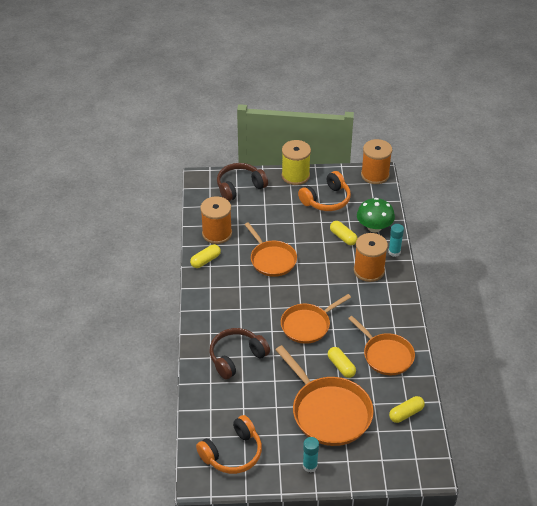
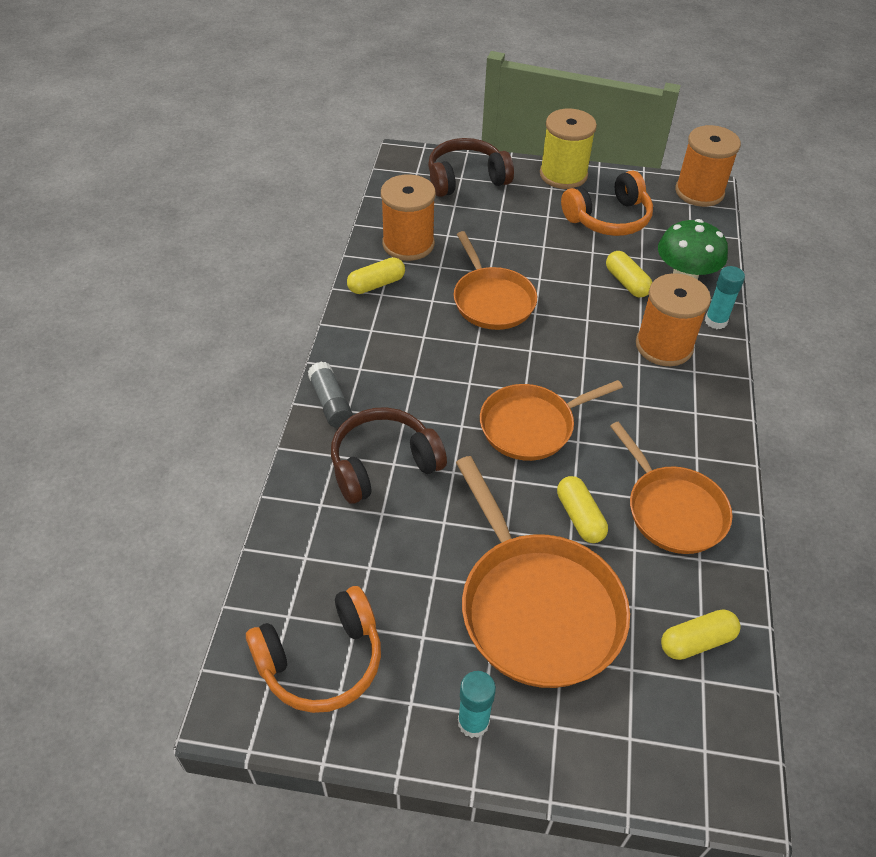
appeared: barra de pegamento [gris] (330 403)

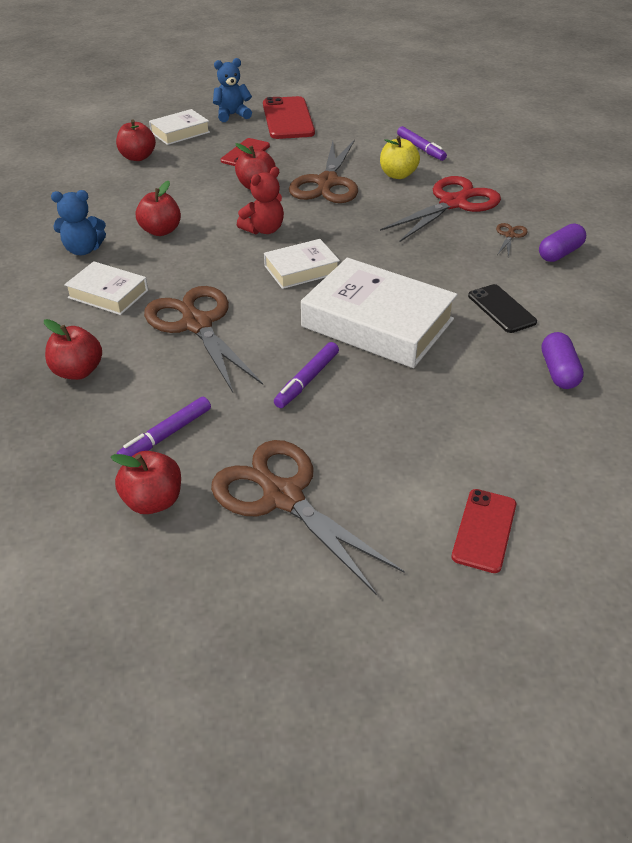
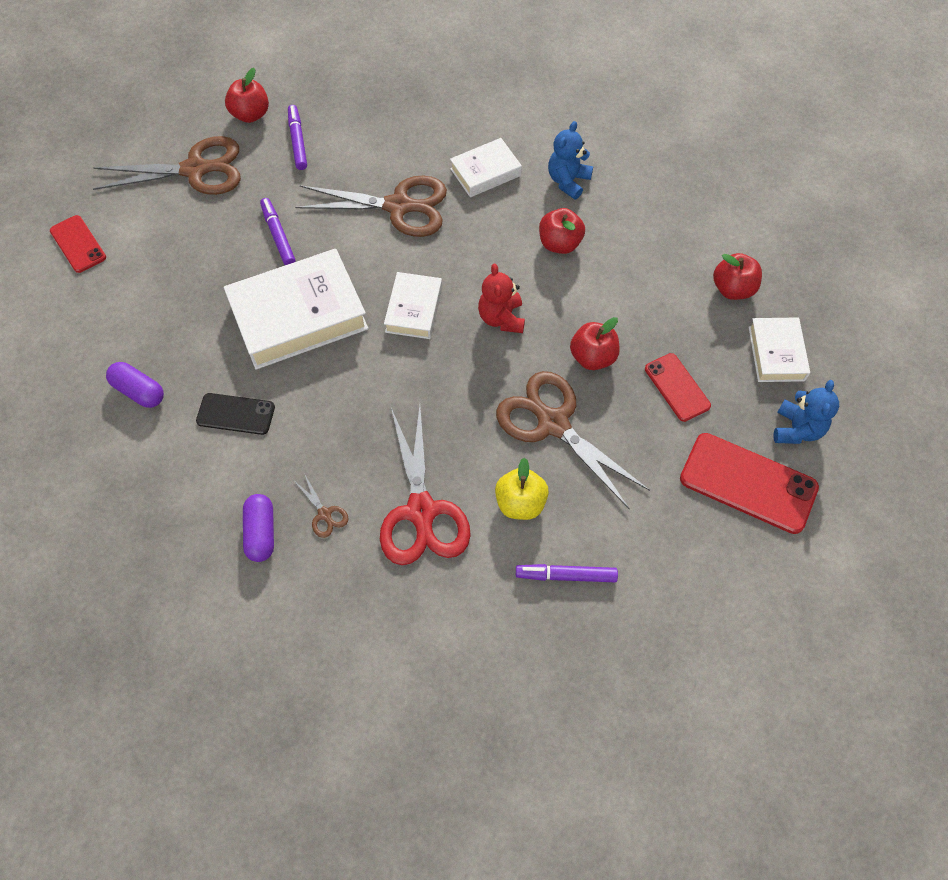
missing: manzana [rojo] (78 371)

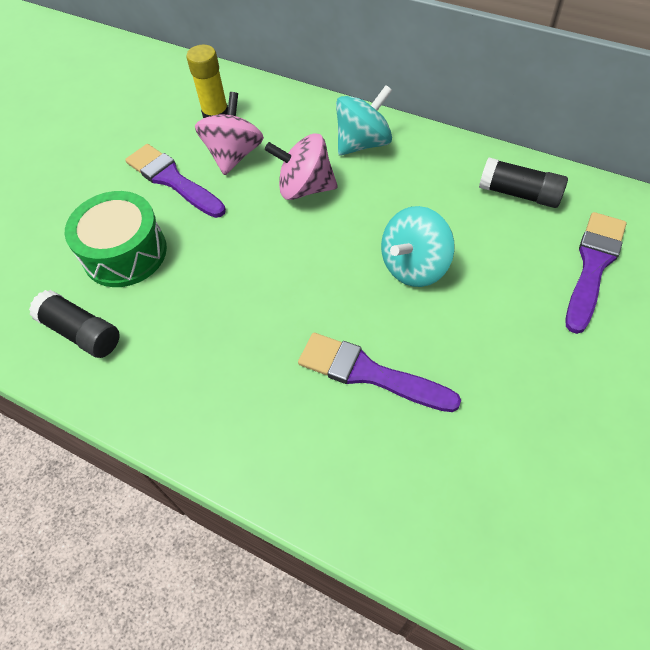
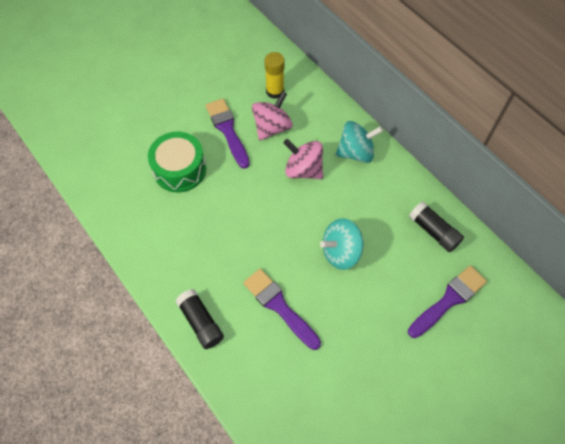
relocated: barra de pegamento [negro] (81 332) to (201 322)

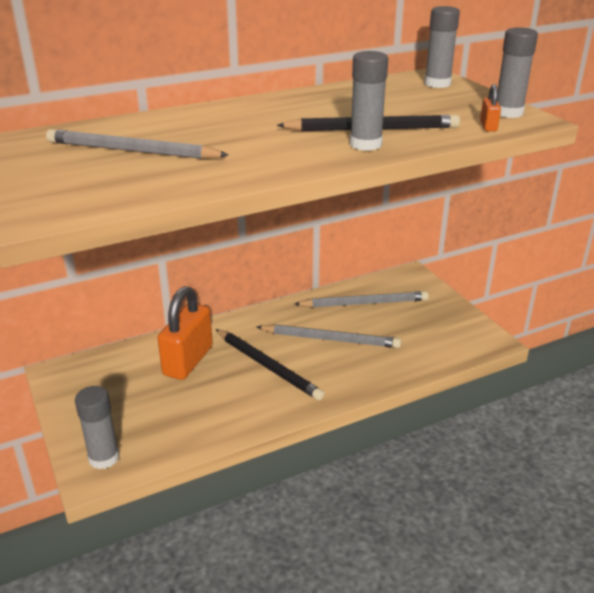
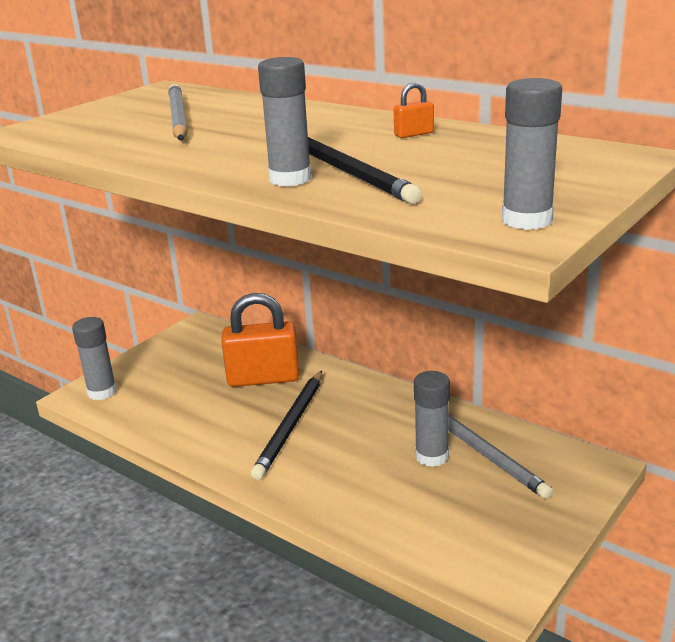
missing: lápiz [gris] (330 339)
relocated: barra de pegamento [gris] (437 84) to (432 456); candado [naranja] (488 126) to (414 134)

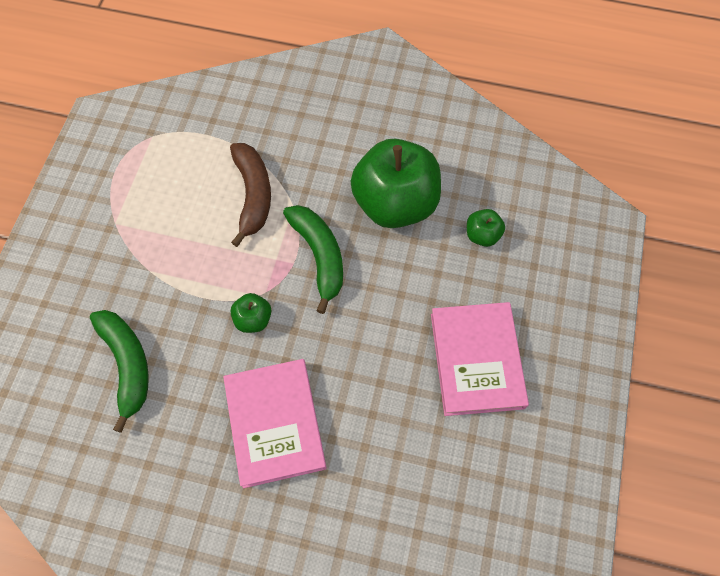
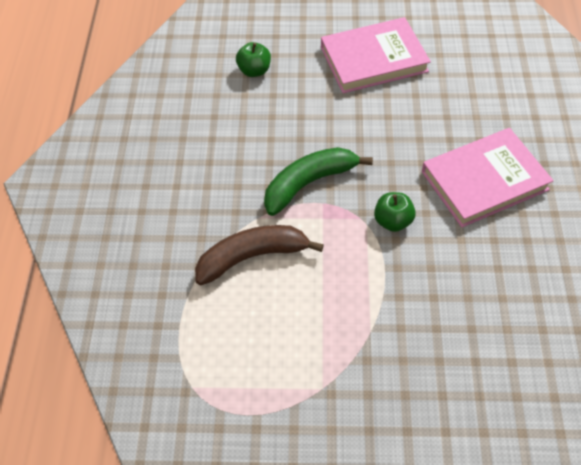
missing: manzana [verde] (395 203); plátano [verde] (127 365)

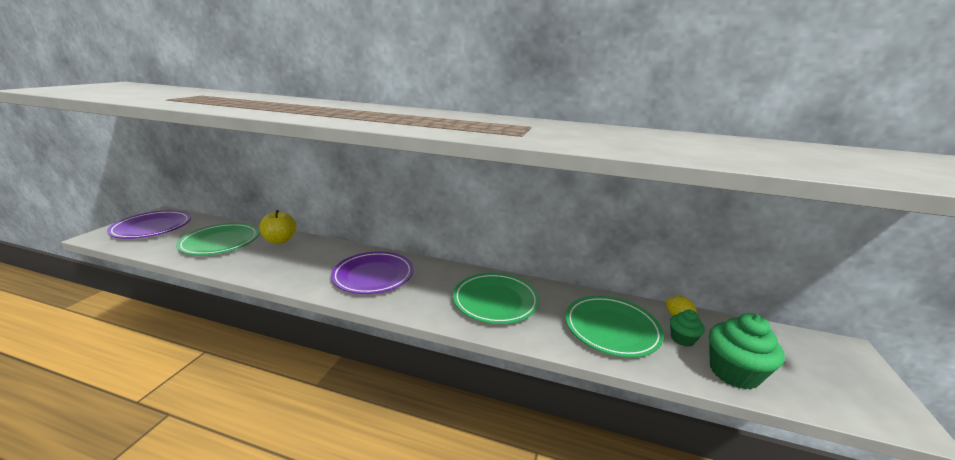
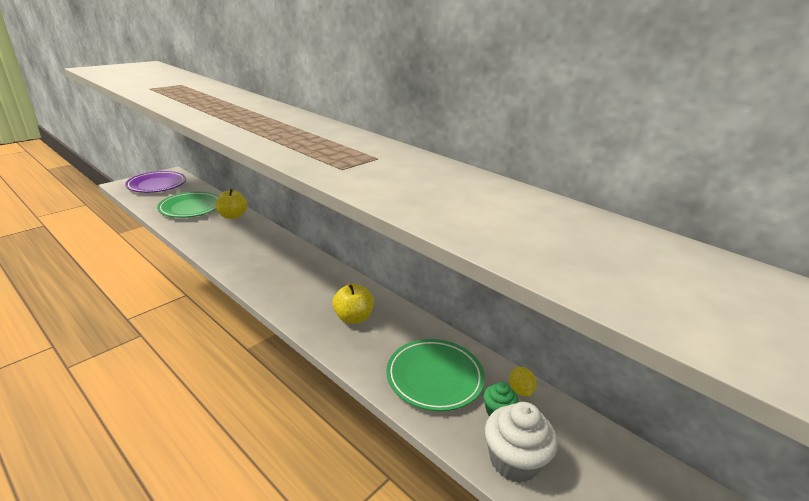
missing: plato [morado] (373 276)
exchanged: plato [verde] (495 301) to manzana [amarillo] (353 318)
colour: magdalena [verde] (734 372) to magdalena [blanco] (514 461)

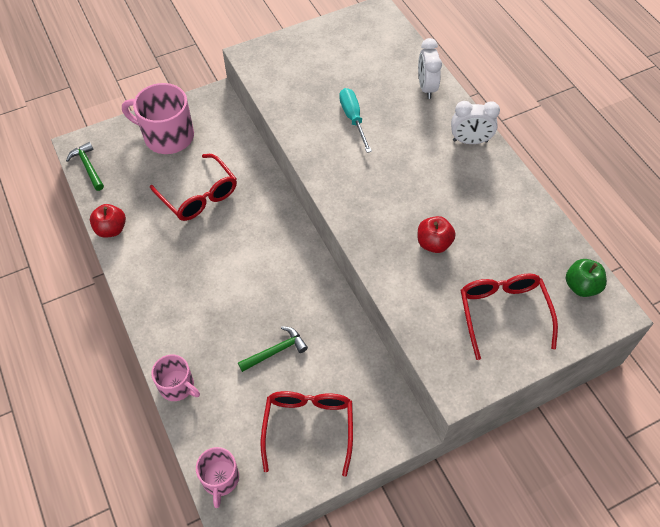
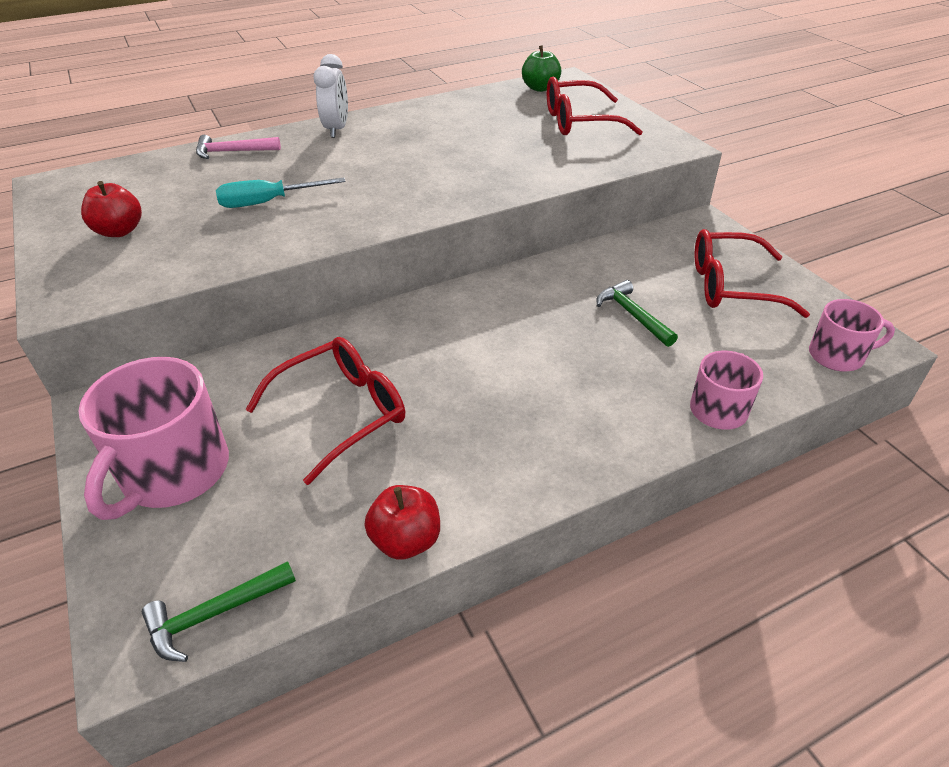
relocated: manzana [rojo] (433 243) to (119 231)
exchanged: despertador [blanco] (426 87) to martillo [rosa] (232 152)

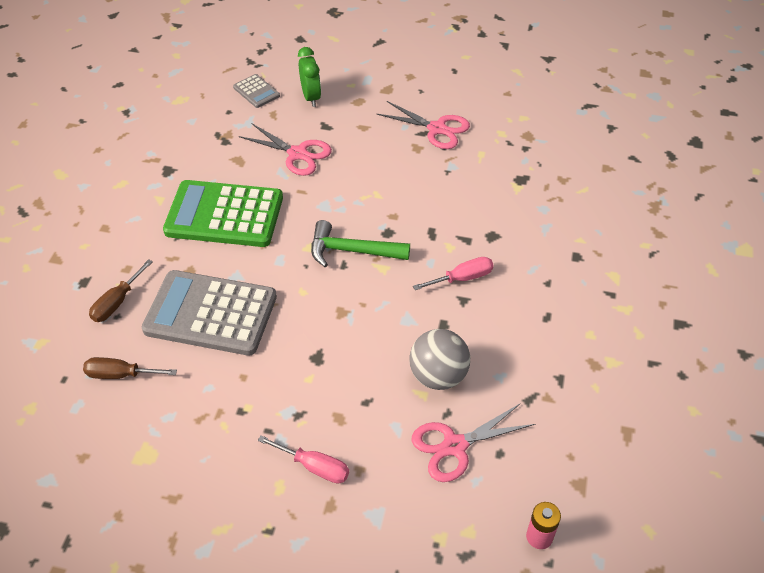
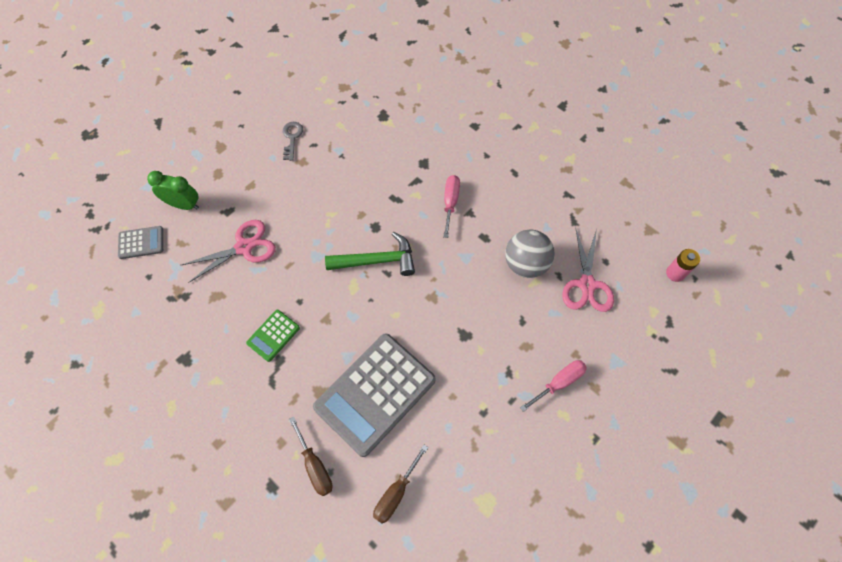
exchanged: tijeras [rosa] (437 129) to llave [gris] (292 138)
spun: martillo [verde] (351 251) = (377 260) 135 degrees counterclockwise
size: calculadora [verde] (224 214) = (273 335) x0.45

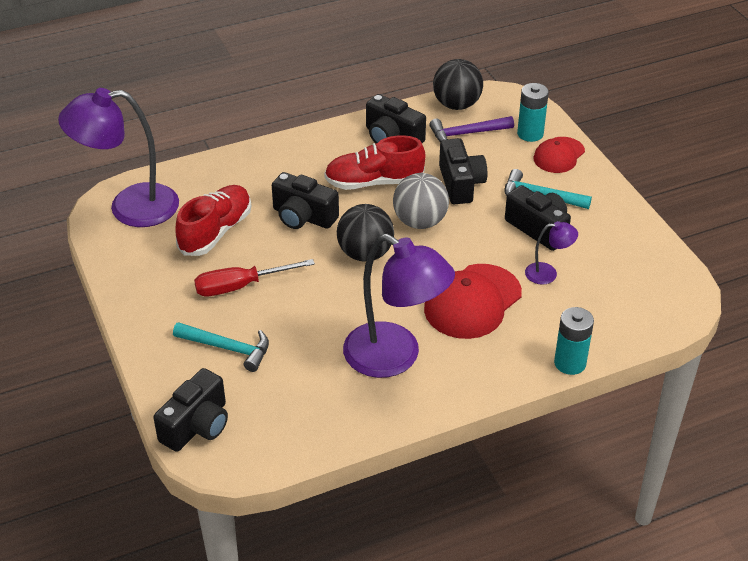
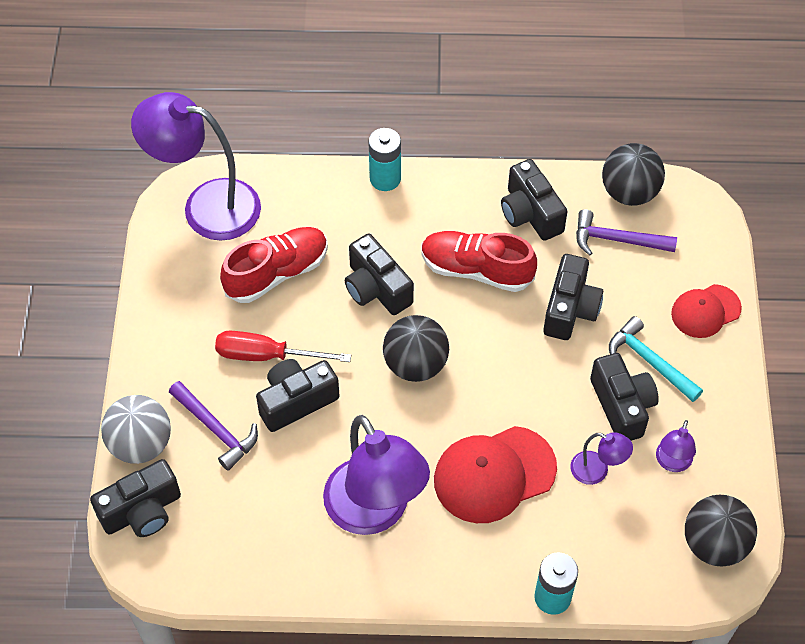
appeared: cámara [negro] (296 401); lámpara [morado] (672 463); pelota [negro] (714 544)
relocated: pila [turquesa] (530 134) to (385 179); pelota [gris] (420 222) to (141 444)
colour: martillo [turquesa] (227 348) to martillo [morado] (216 429)

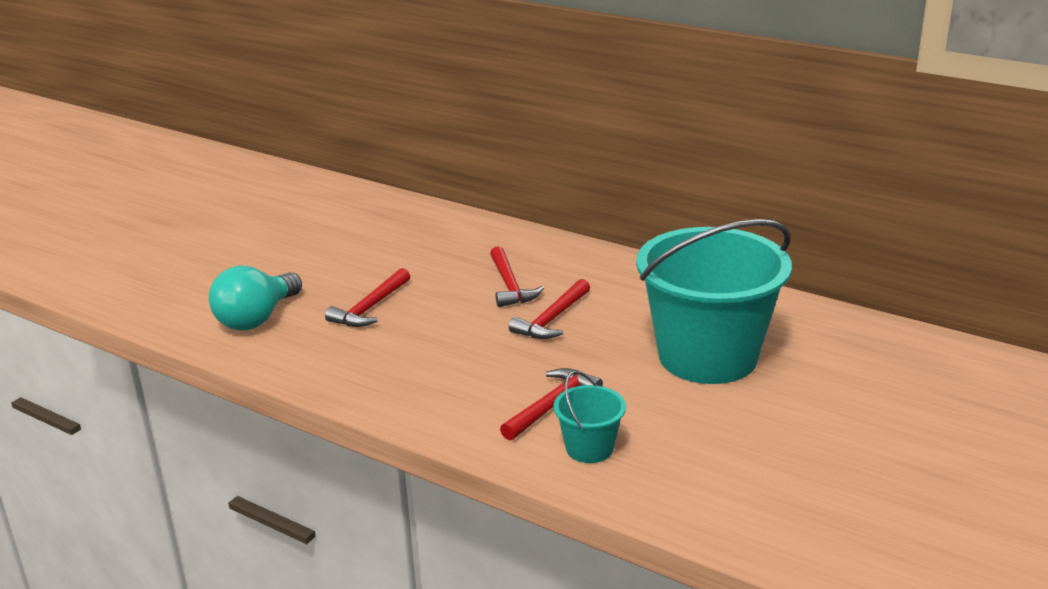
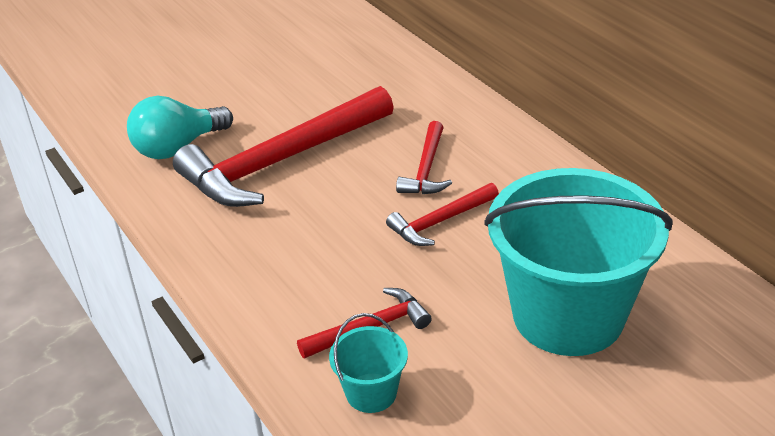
size: martillo [rojo] (370 308) = (281 161) x2.09

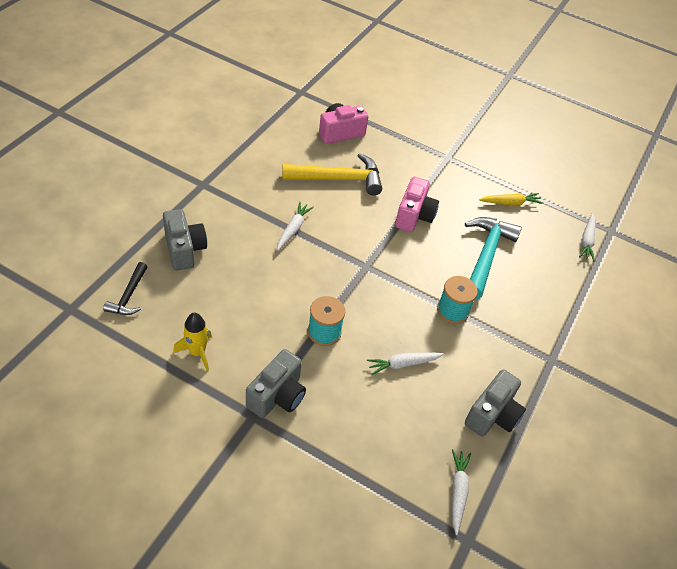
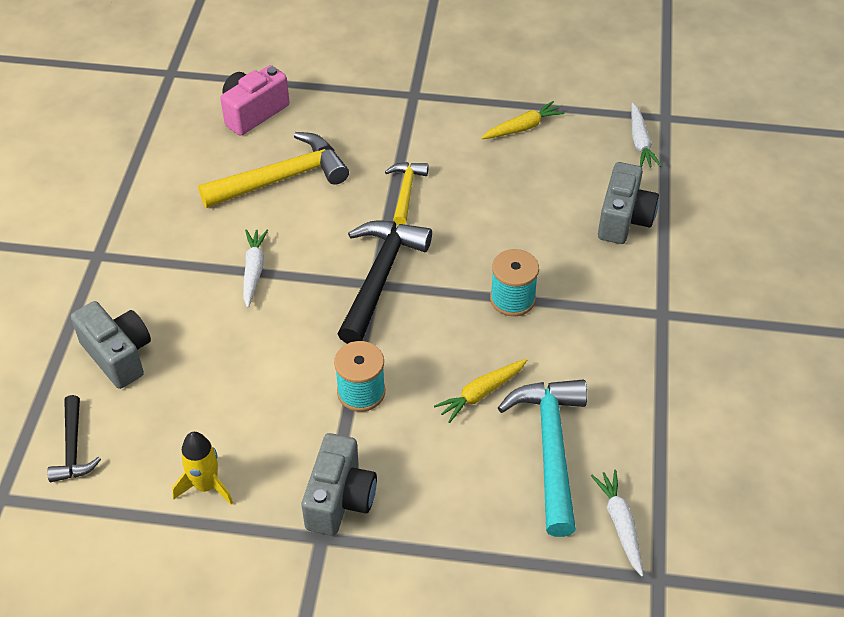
appeared: martillo [negro] (380 277)
relocated: martillo [turquesa] (486 255) to (551 448); cámara [gris] (492 415) to (624 219)
exchanged: cámara [rosa] (414 216) to martillo [amarillo] (406 192)
colour: zanahoria [blanco] (403 364) to zanahoria [amarillo] (481 393)

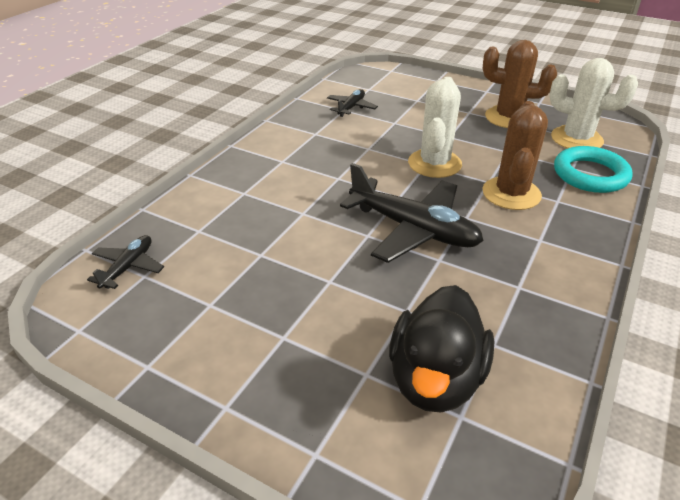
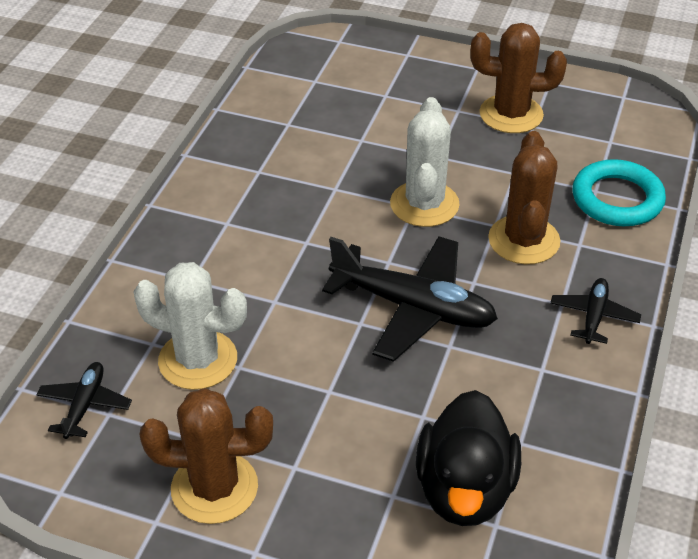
appeared: cactus [marrón] (214 488)
relocated: cactus [blanco] (576 139) to (198 360); avión [negro] (351 107) to (593 316)

